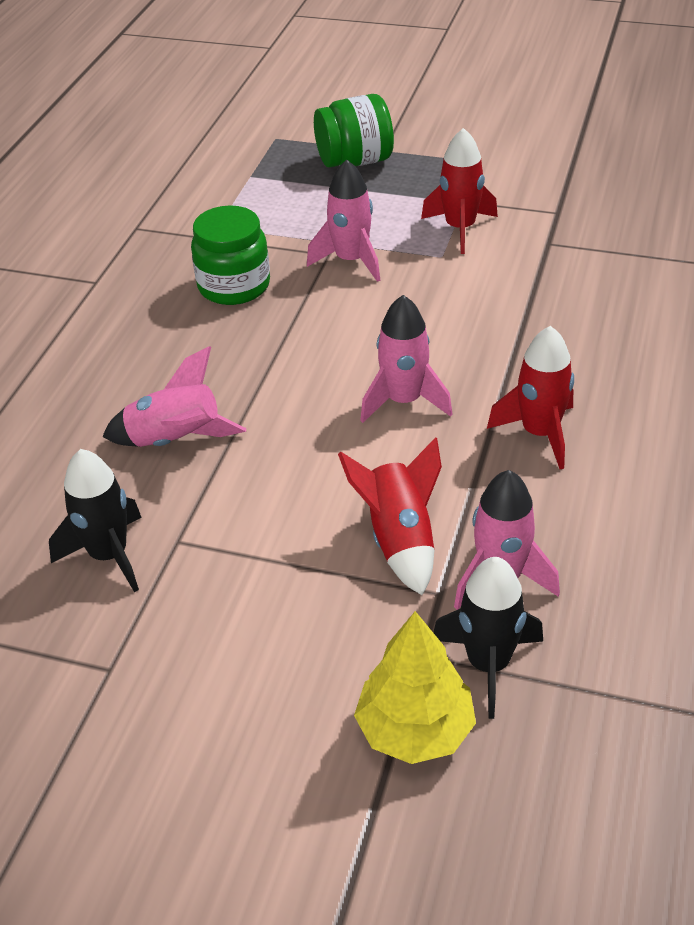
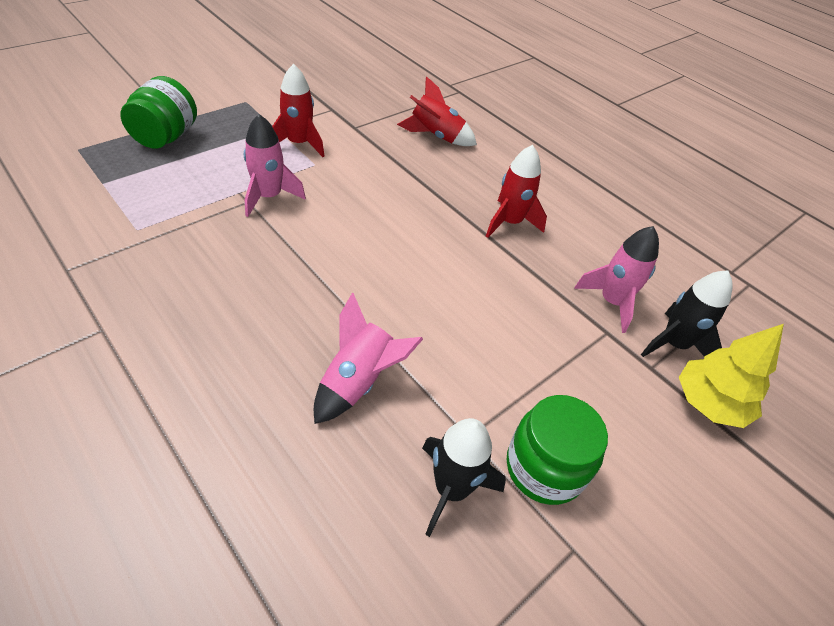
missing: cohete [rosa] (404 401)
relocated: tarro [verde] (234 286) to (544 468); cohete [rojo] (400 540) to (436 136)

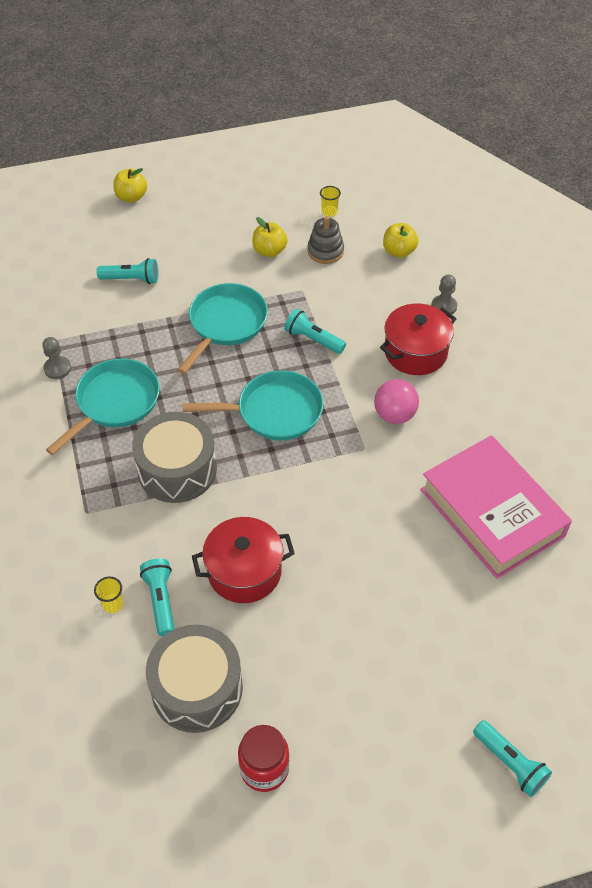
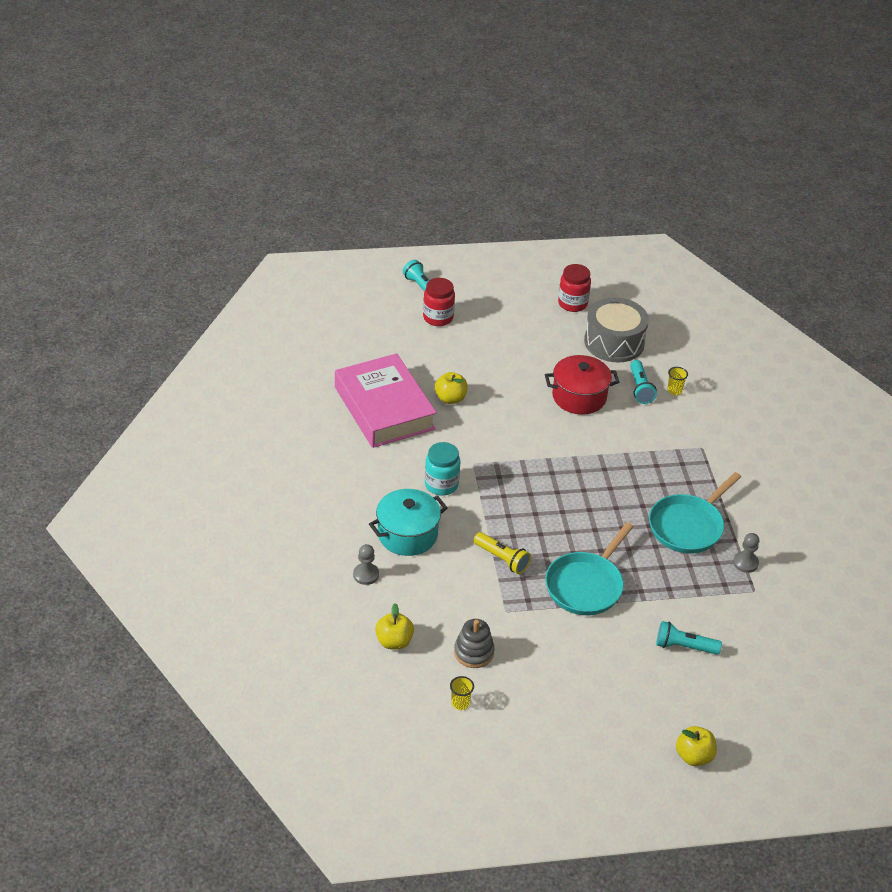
missing: sartén [turquesa] (274 411); tambor [gris] (177 469)
appeared: tarro [rojo] (438 318)
relocated: manzana [amarillo] (269 251) to (450 398)
exchanged: pelota [rosa] (394 415) to tarro [turquesa] (441 485)
colour: olla [rojo] (415 352) to olla [turquesa] (407 534); lámpara de mano [turquesa] (313 339) to lámpara de mano [amarillo] (502 559)

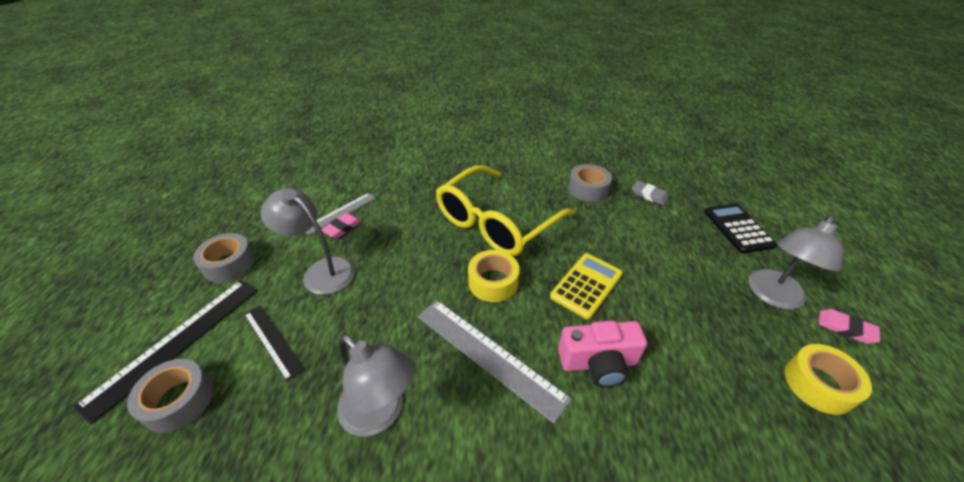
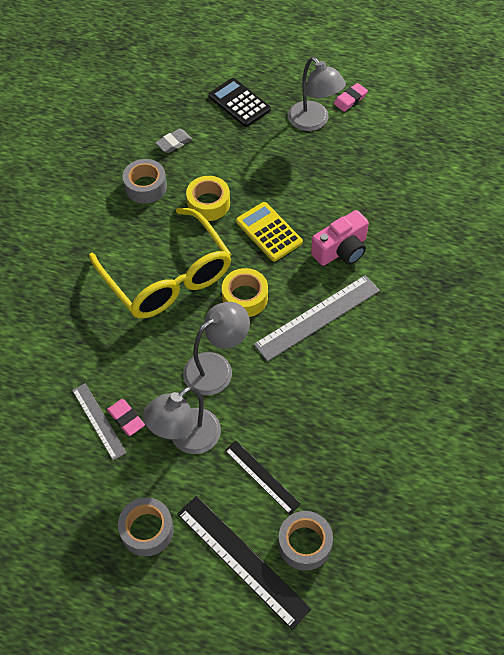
relocated: lámpara [gris] (380 413) to (216 368); cinta adhesiva [amarillo] (818 384) to (208 203)
spun: calculadora [negro] (738 228) = (239 103) 45 degrees clockwise; regla [negro] (272 340) = (262 477) 75 degrees clockwise; cámara [rosa] (598 362) = (341 250) 45 degrees clockwise

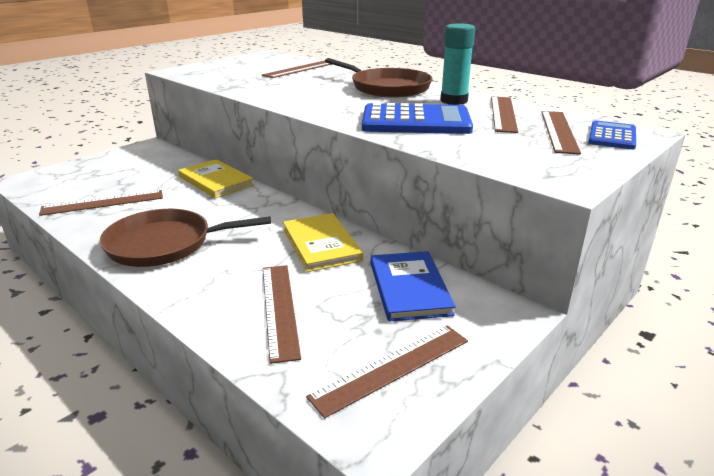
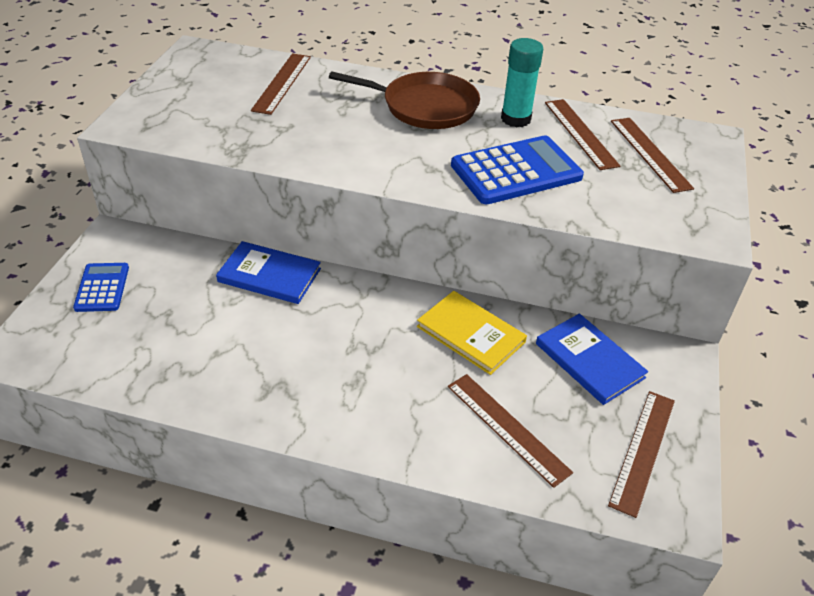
missing: regla [marrón] (103 202); sartén [marrón] (165 244)
relocated: calculadora [azul] (612 136) to (102 288)
colour: libro [amarillo] (216 181) to libro [azul] (269 275)

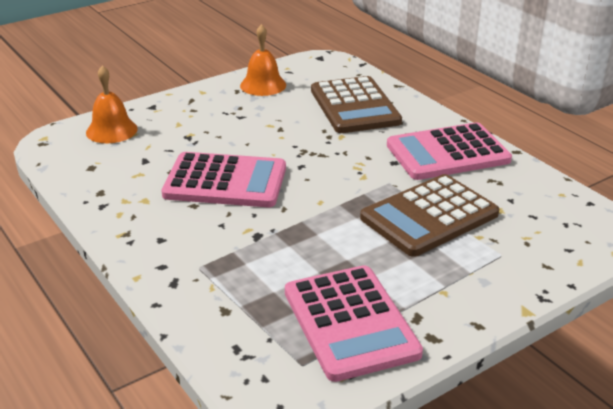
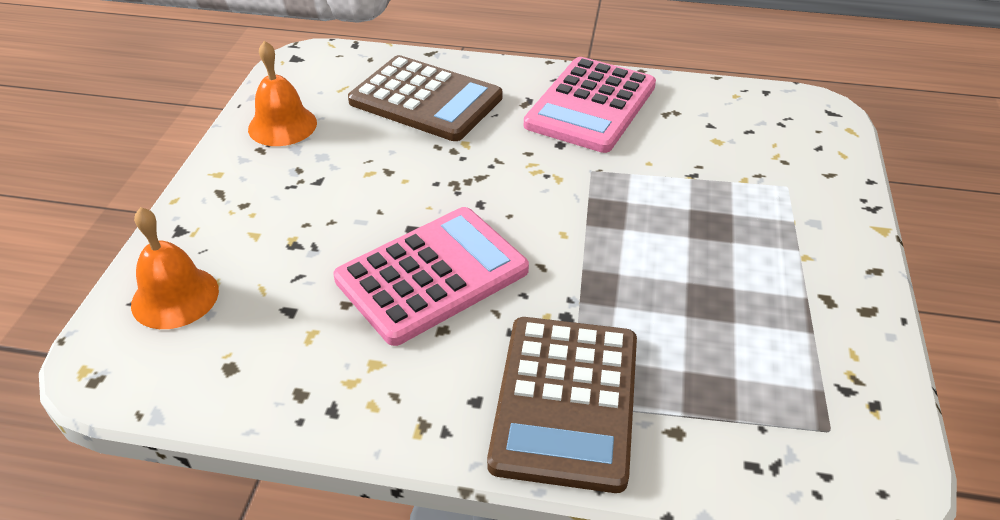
missing: calculadora [rosa] (350 322)
relocated: calculadora [marrón] (429 216) to (566 401)

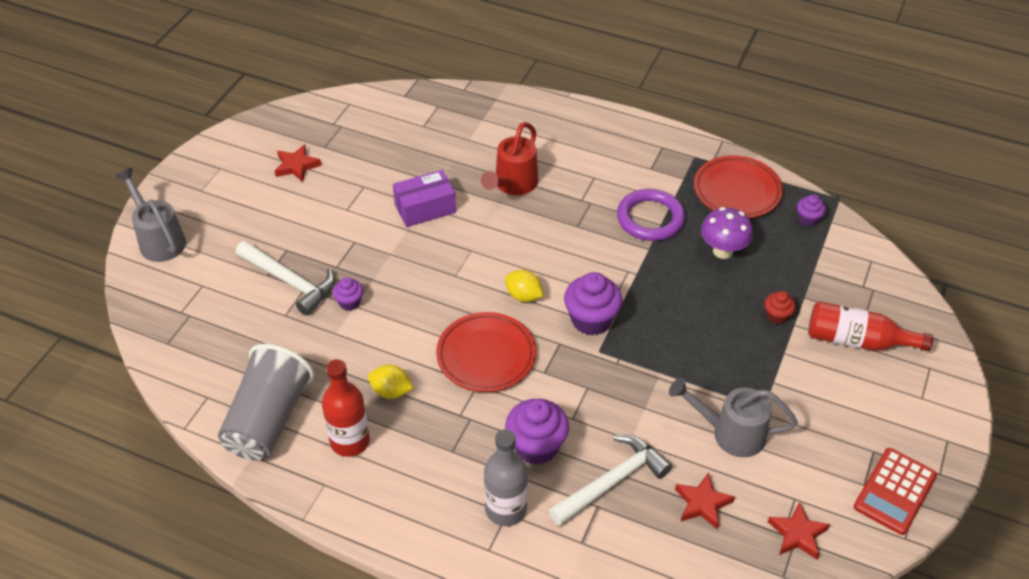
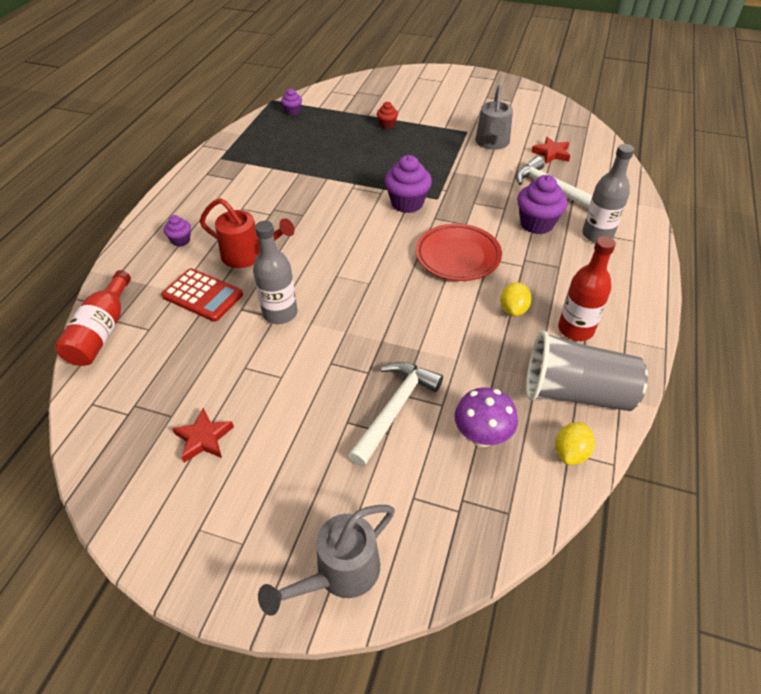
missing: plato [rojo] (737 191); anillo [morado] (650 218); estrella [rojo] (797 534)
relocated: seta [morado] (722 251) to (482 436); limón [amarillo] (523 296) to (570 453); magdalena [morado] (349 302) to (181 240); botella [rojo] (857 340) to (102 332); calculadora [rojo] (895 491) to (202 295)
exchanged: caja [morado] (425 208) to botella [gris] (280 313)

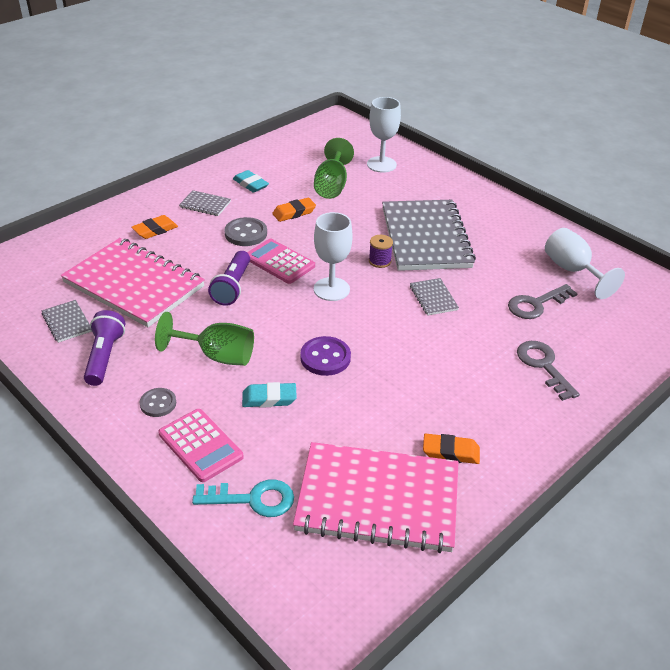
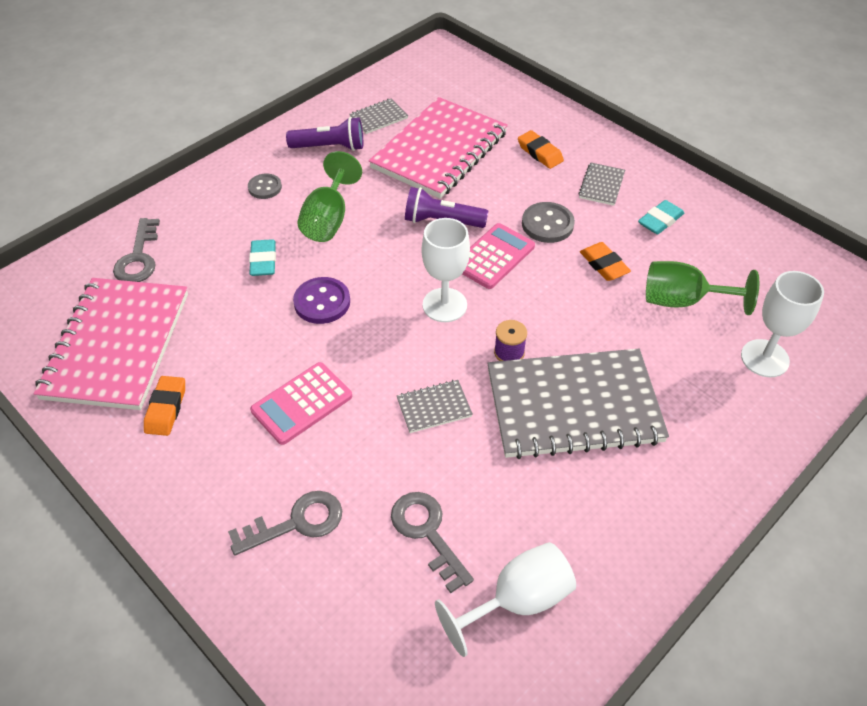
relocated: calculadora [rosa] (200 445) to (302 403)
colour: llave [turquesa] (252 499) to llave [gris] (139 257)

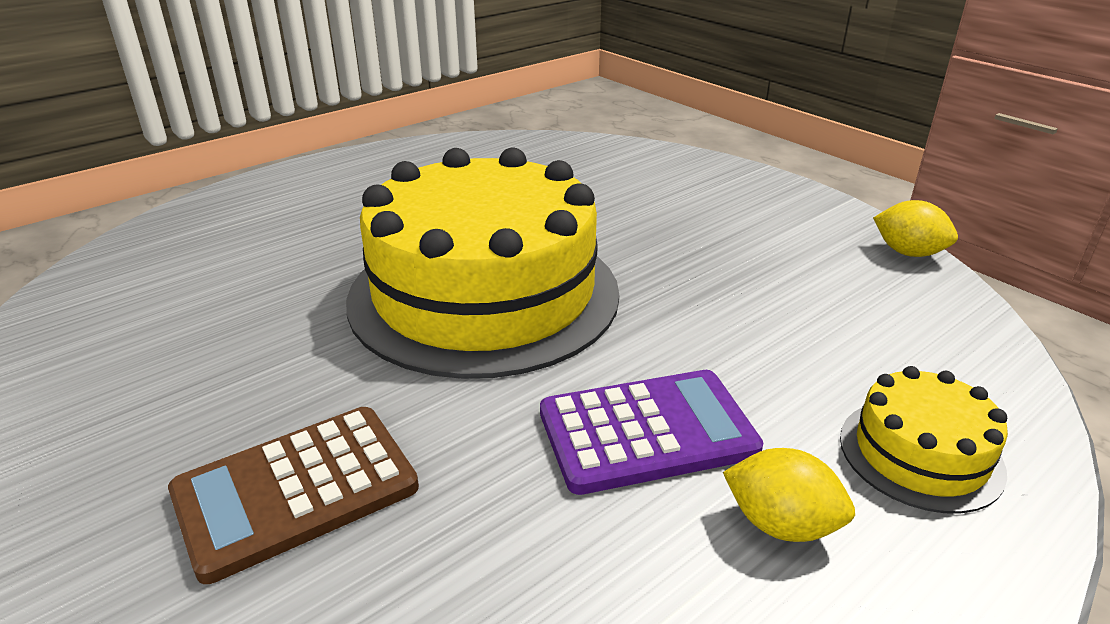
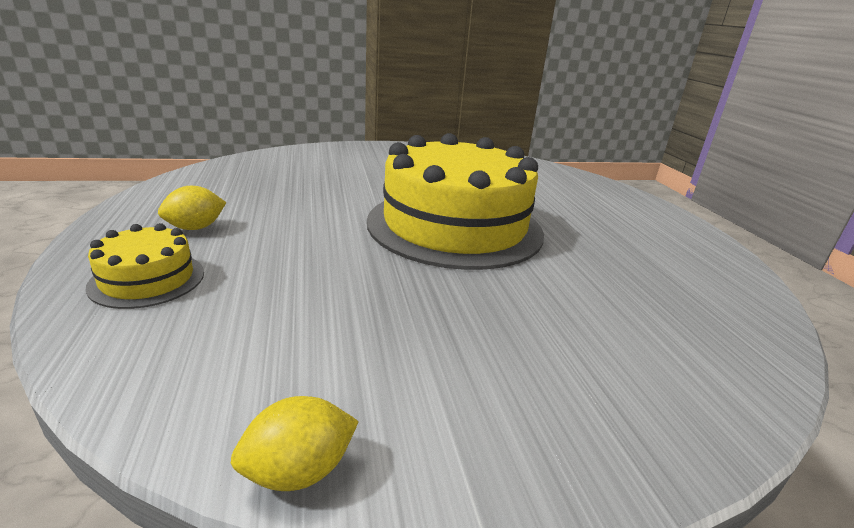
missing: calculadora [morado] (647 431); calculadora [marrón] (296 490)

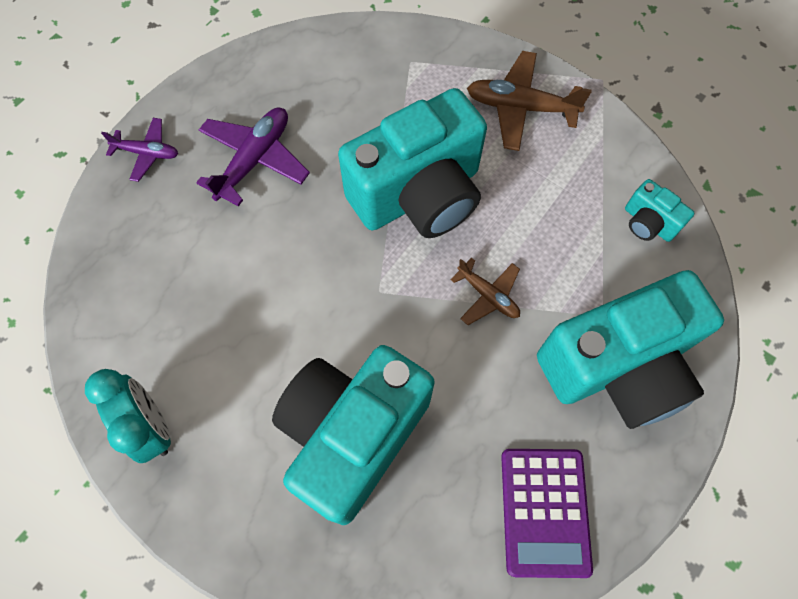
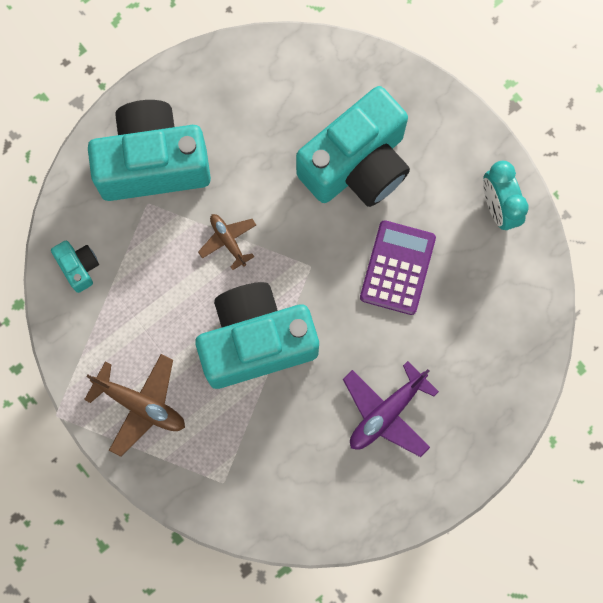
missing: avión [morado] (147 153)
relocated: calculadora [morado] (544 511) to (397 268)

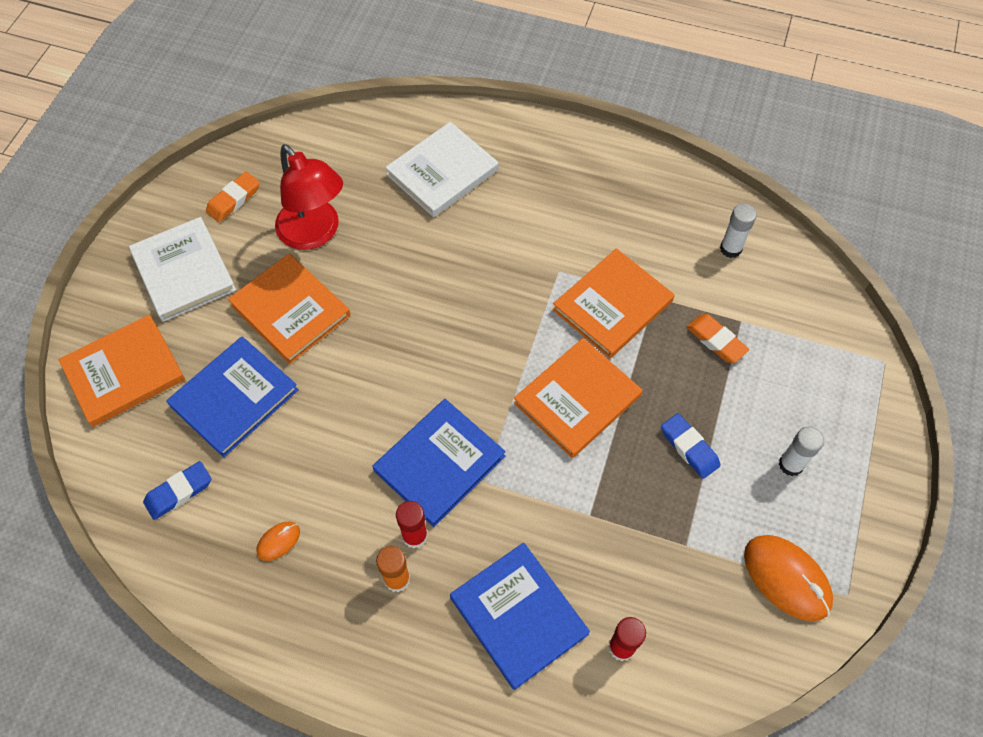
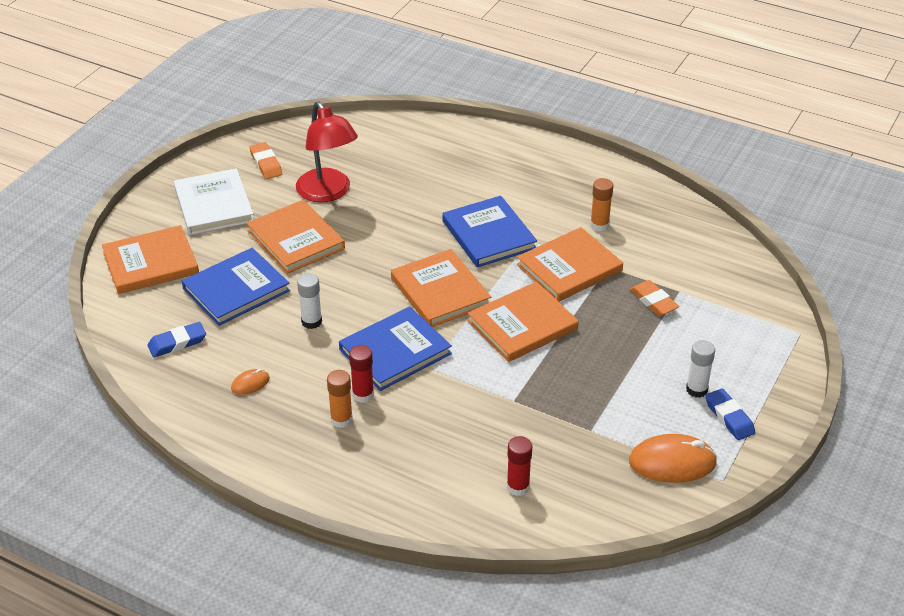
missing: libro [blanco] (442 172)
appeared: barra de pegamento [naranja] (599 225); libro [naranja] (440 291)
relocated: barra de pegamento [blanco] (730 249) to (311 322); goma de borrar [azul] (689 447) to (729 417); libro [azul] (518 616) to (489 235)
spun: goma de borrar [naranja] (234 200) = (266 164) 75 degrees counterclockwise; ratón [naranja] (787 578) = (672 462) 60 degrees counterclockwise

